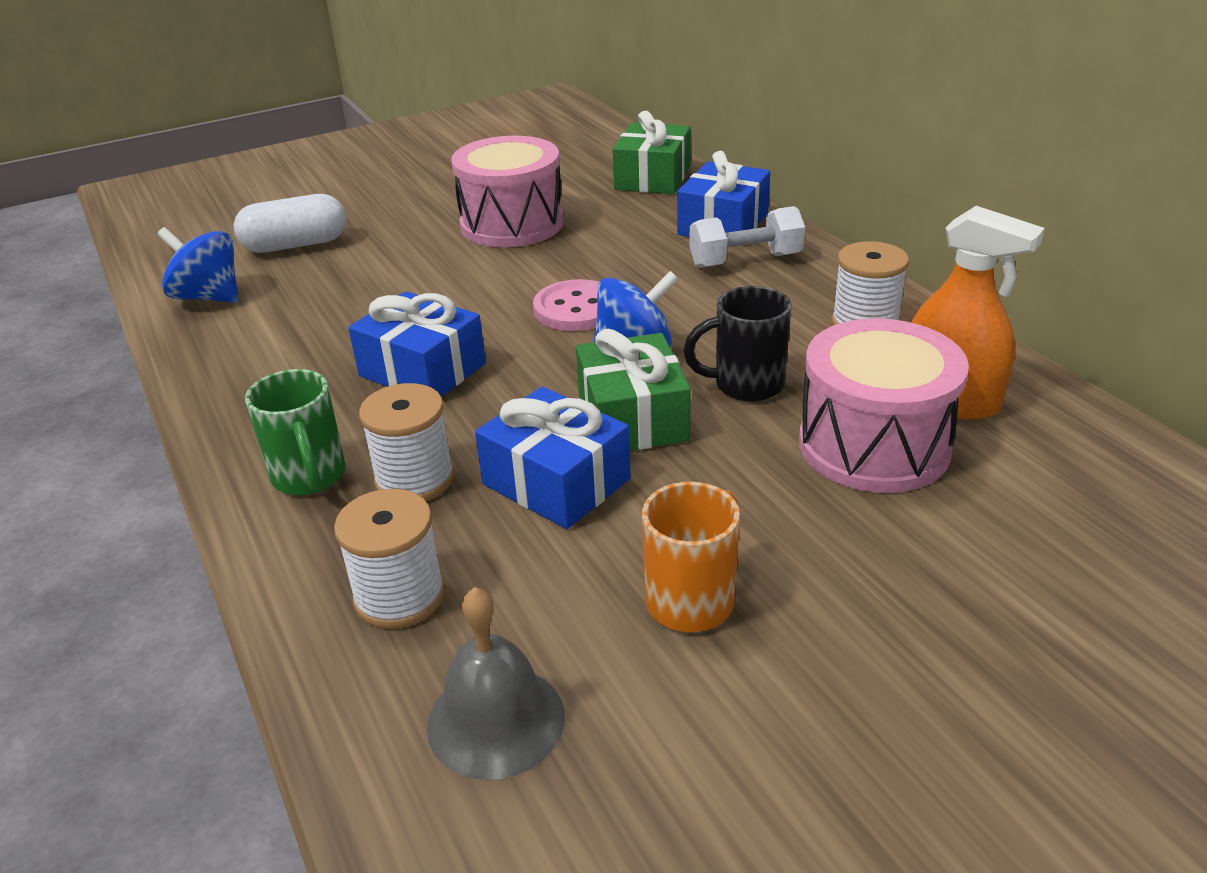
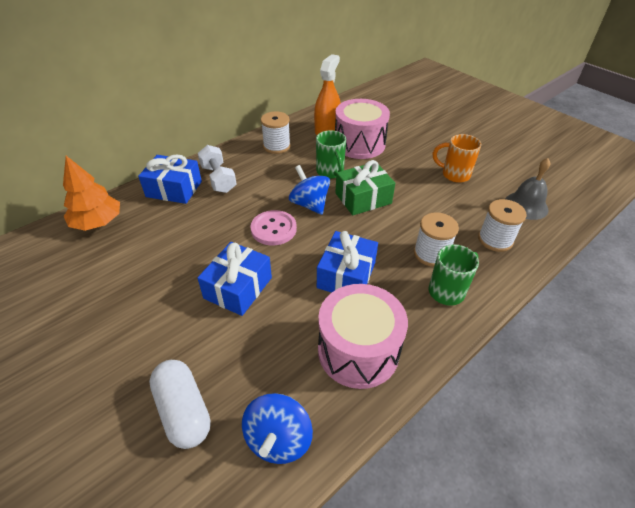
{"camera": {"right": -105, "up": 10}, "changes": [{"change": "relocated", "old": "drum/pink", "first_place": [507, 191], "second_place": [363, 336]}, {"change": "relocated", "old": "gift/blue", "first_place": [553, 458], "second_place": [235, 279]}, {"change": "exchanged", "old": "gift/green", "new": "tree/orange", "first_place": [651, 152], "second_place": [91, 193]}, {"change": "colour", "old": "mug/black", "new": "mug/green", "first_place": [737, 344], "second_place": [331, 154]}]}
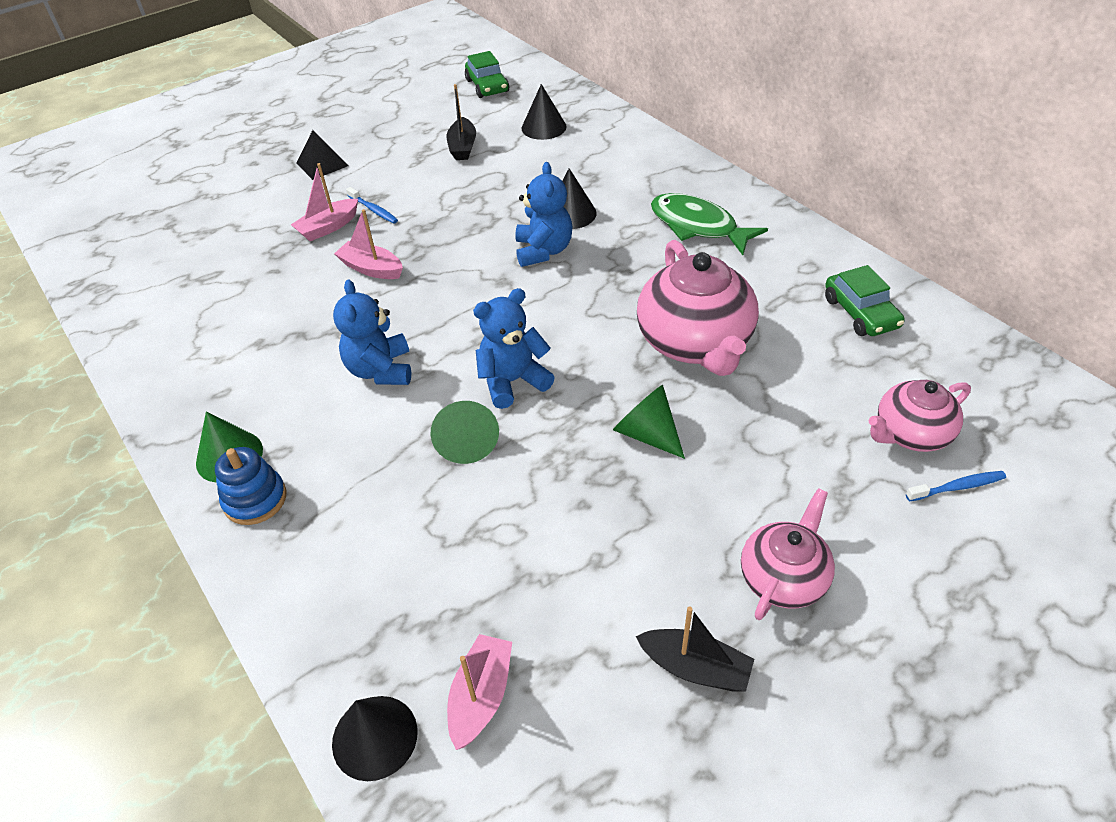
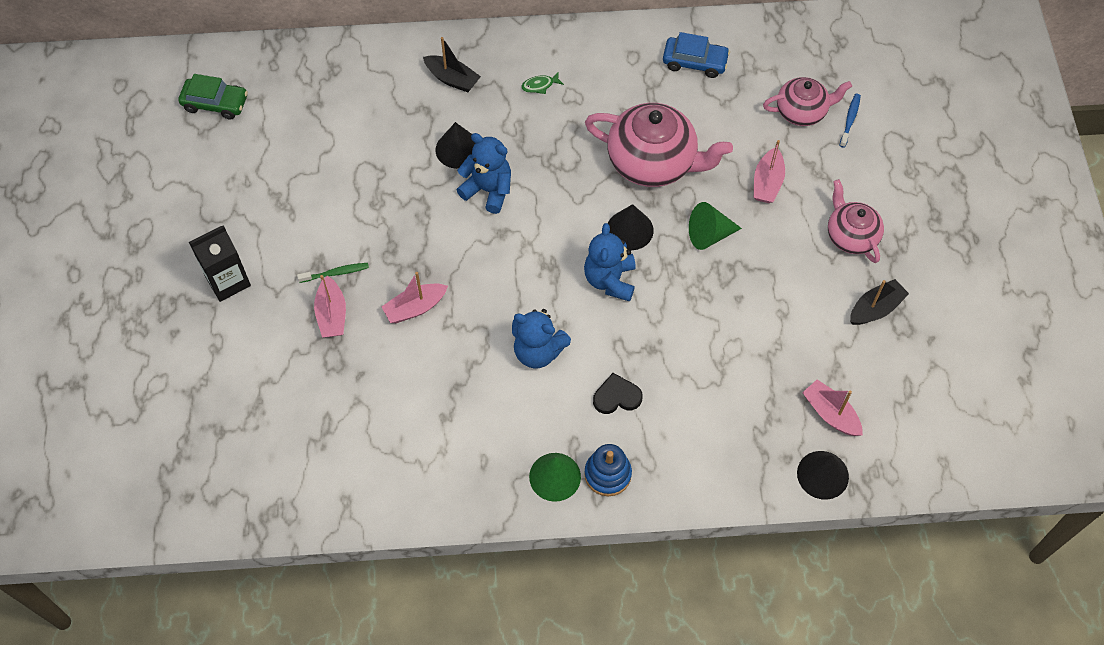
{"camera": {"right": -60, "up": 15}, "changes": [{"change": "missing", "old": "cone/green", "first_place": [465, 432]}, {"change": "appeared", "new": "heart/black", "second_place": [618, 393]}, {"change": "appeared", "new": "boat/pink", "second_place": [769, 171]}, {"change": "relocated", "old": "boat/black", "first_place": [461, 122], "second_place": [452, 64]}, {"change": "relocated", "old": "cone/black", "first_place": [544, 112], "second_place": [631, 227]}, {"change": "exchanged", "old": "pyramid/black", "new": "carton/black", "first_place": [322, 155], "second_place": [220, 263]}, {"change": "colour", "old": "toothbrush/blue", "new": "toothbrush/green", "first_place": [372, 205], "second_place": [333, 273]}, {"change": "colour", "old": "car/green", "new": "car/blue", "first_place": [865, 300], "second_place": [696, 55]}, {"change": "spun", "old": "teapot/pink", "first_place": [919, 416], "second_place": [807, 101], "degrees": -105}, {"change": "size", "old": "fish/green", "first_place": [709, 224], "second_place": [542, 83], "factor": 0.42}]}
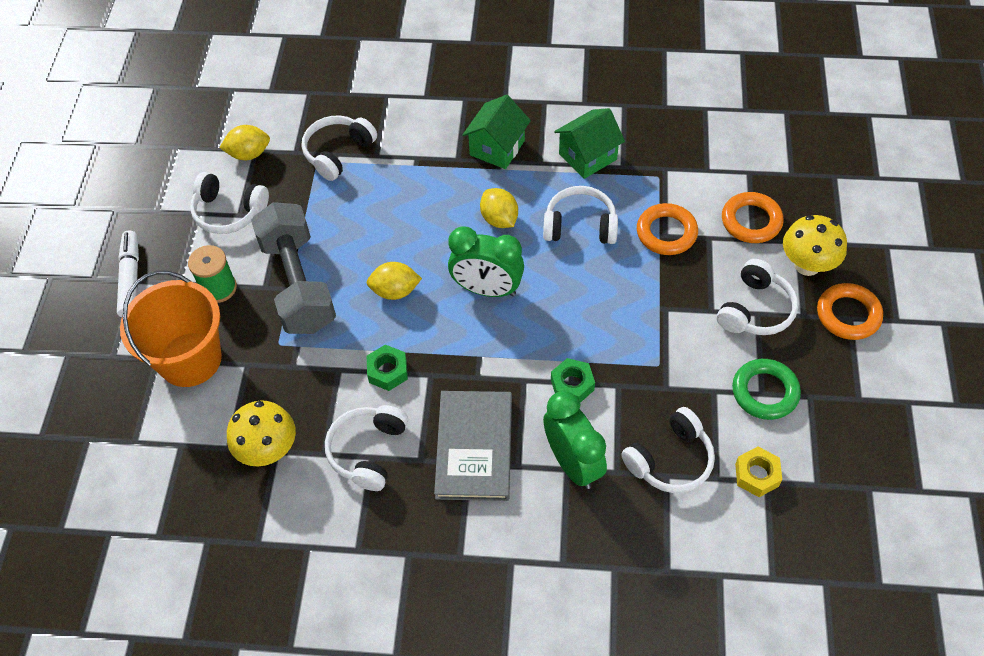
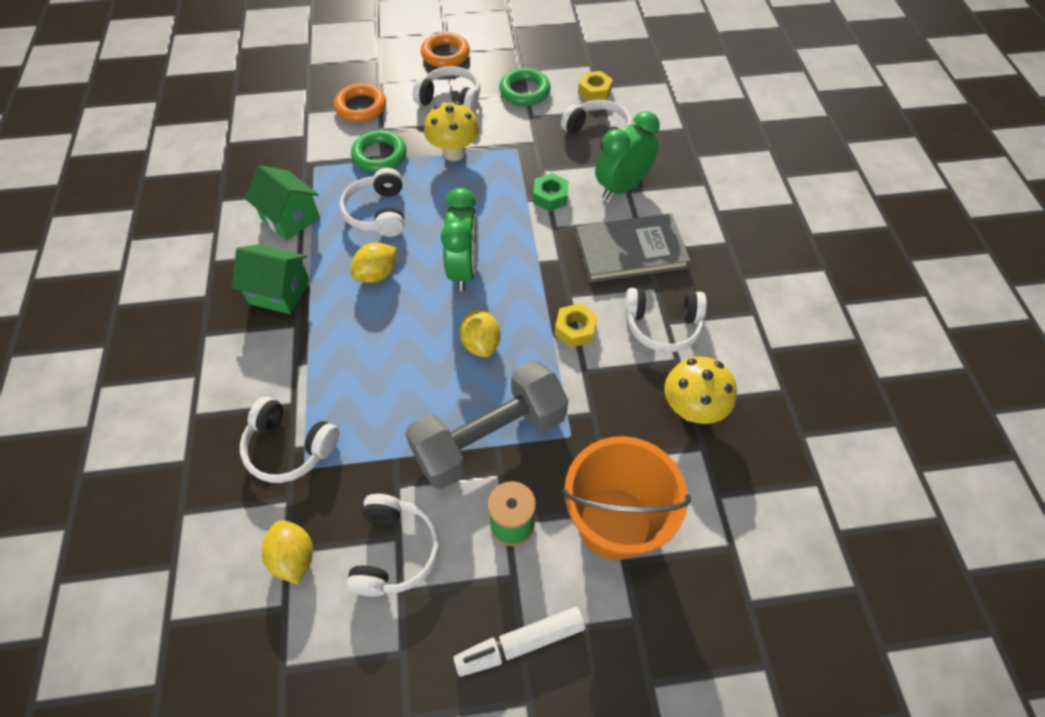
{"camera": {"right": -105, "up": 0}, "changes": [{"change": "relocated", "old": "mushroom/yellow", "first_place": [815, 245], "second_place": [451, 131]}, {"change": "colour", "old": "nut/green", "new": "nut/yellow", "first_place": [387, 367], "second_place": [576, 325]}, {"change": "colour", "old": "ring/orange", "new": "ring/green", "first_place": [667, 229], "second_place": [378, 151]}]}
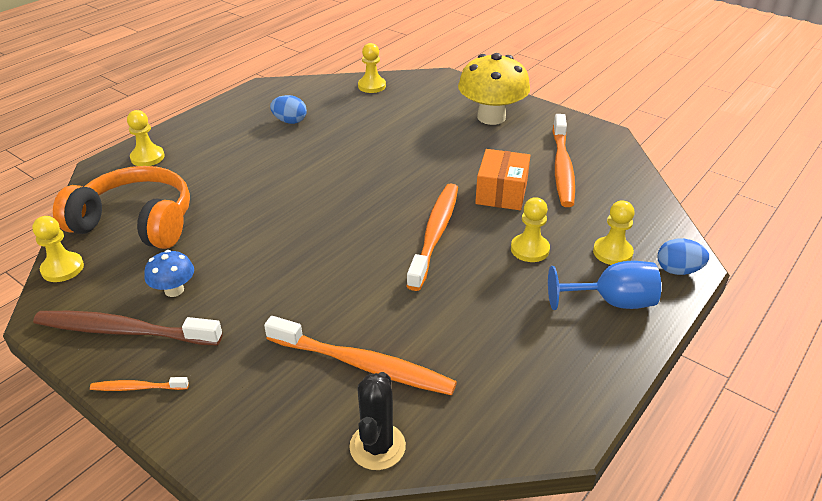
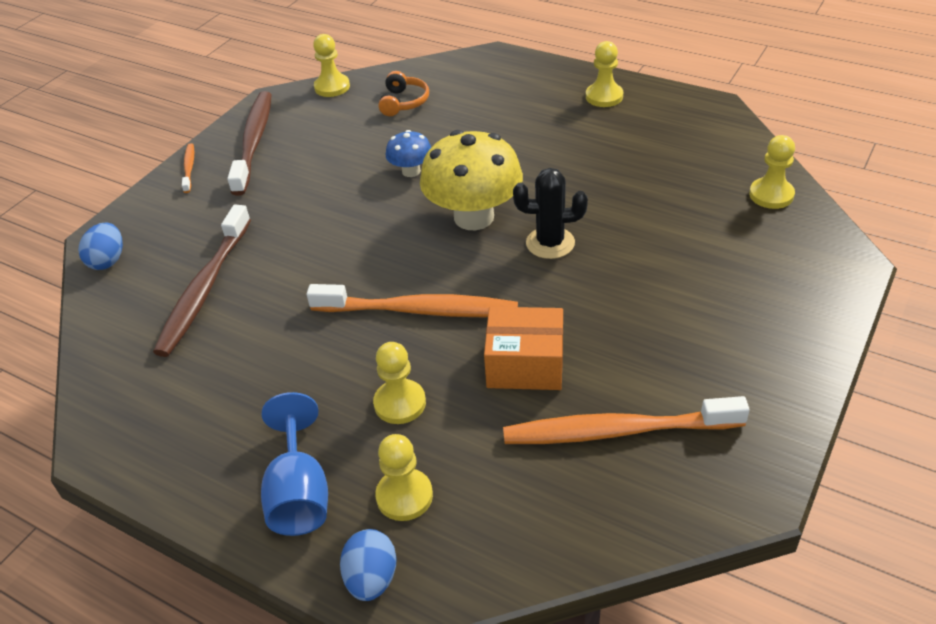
{"camera": {"right": 85, "up": 5}, "changes": [{"change": "relocated", "old": "pawn/yellow", "first_place": [146, 138], "second_place": [604, 74]}, {"change": "relocated", "old": "mushroom/blue", "first_place": [169, 273], "second_place": [408, 153]}, {"change": "relocated", "old": "egg/blue", "first_place": [288, 109], "second_place": [100, 246]}, {"change": "relocated", "old": "cactus/black", "first_place": [377, 421], "second_place": [550, 213]}, {"change": "relocated", "old": "mushroom/yellow", "first_place": [494, 89], "second_place": [471, 180]}, {"change": "colour", "old": "toothbrush/orange", "new": "toothbrush/brown", "first_place": [360, 355], "second_place": [202, 281]}, {"change": "size", "old": "headphones/orange", "first_place": [121, 207], "second_place": [403, 93], "factor": 0.46}]}
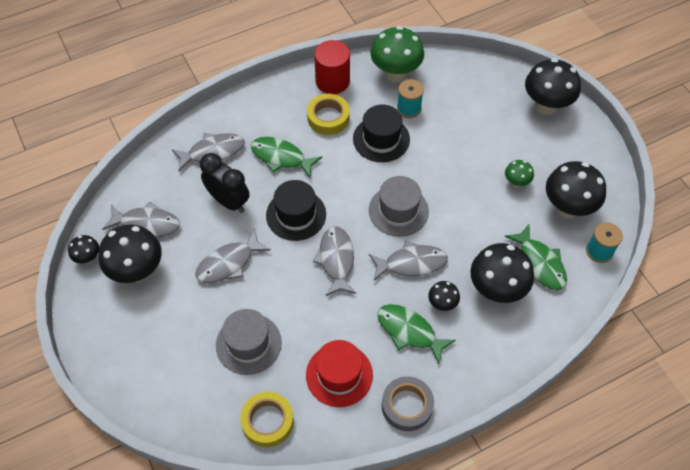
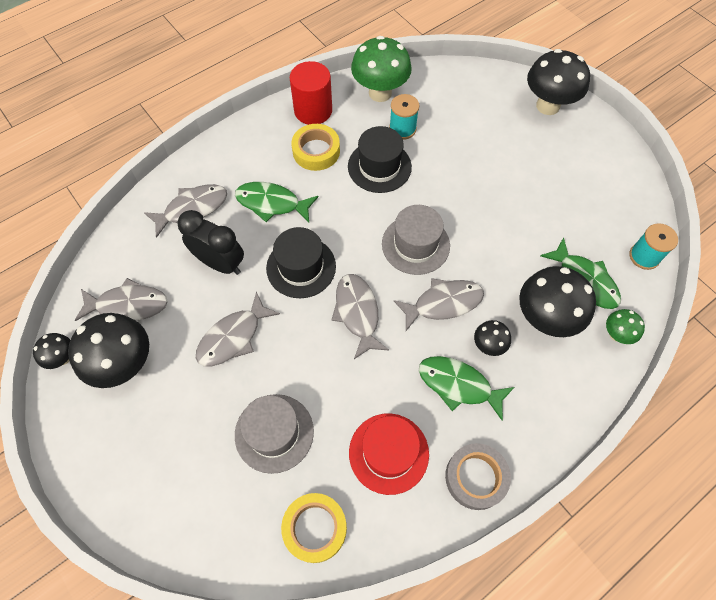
{"camera": {"right": -10, "up": 5}, "changes": [{"change": "missing", "old": "mushroom/black", "first_place": [576, 189]}, {"change": "relocated", "old": "mushroom/green", "first_place": [519, 174], "second_place": [625, 326]}]}
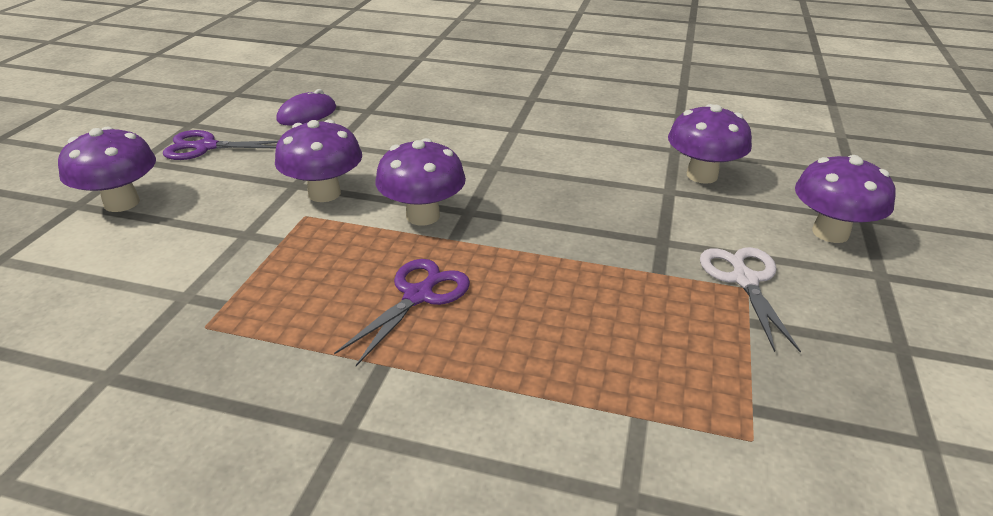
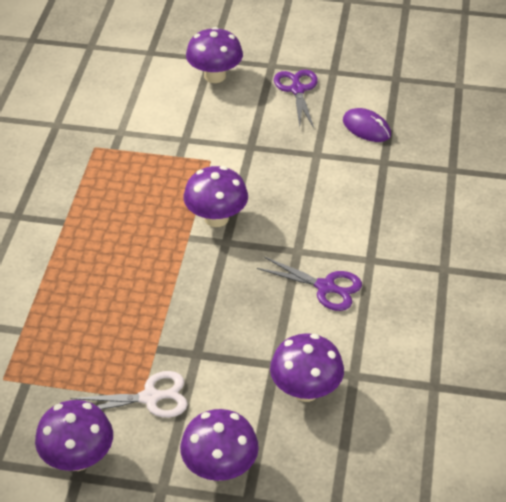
{"camera": {"right": 85, "up": 10}, "changes": [{"change": "relocated", "old": "mushroom/purple", "first_place": [318, 160], "second_place": [74, 435]}, {"change": "relocated", "old": "scissors/purple", "first_place": [402, 312], "second_place": [309, 284]}]}
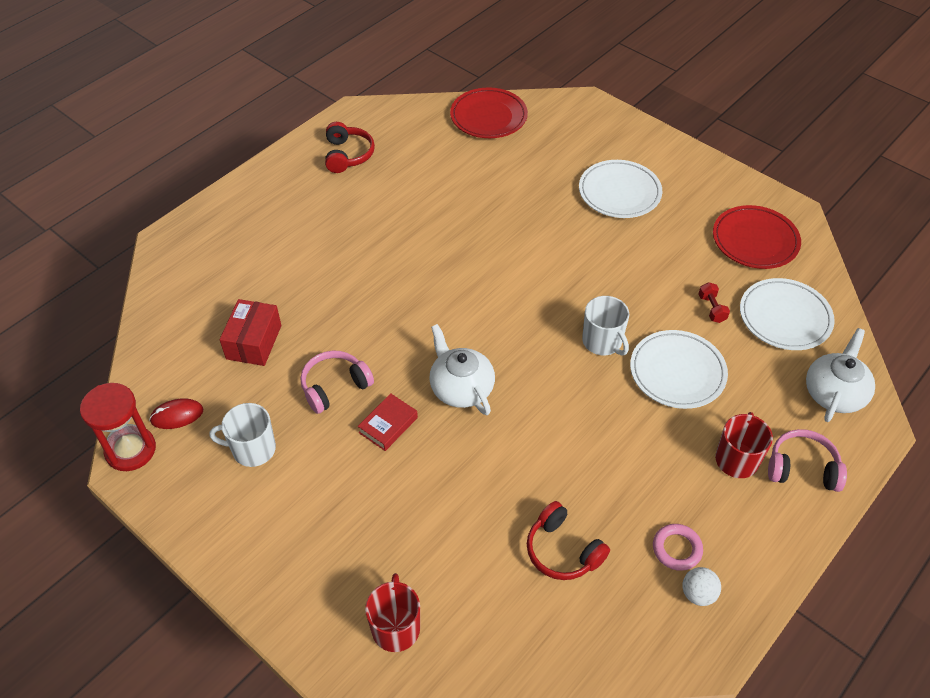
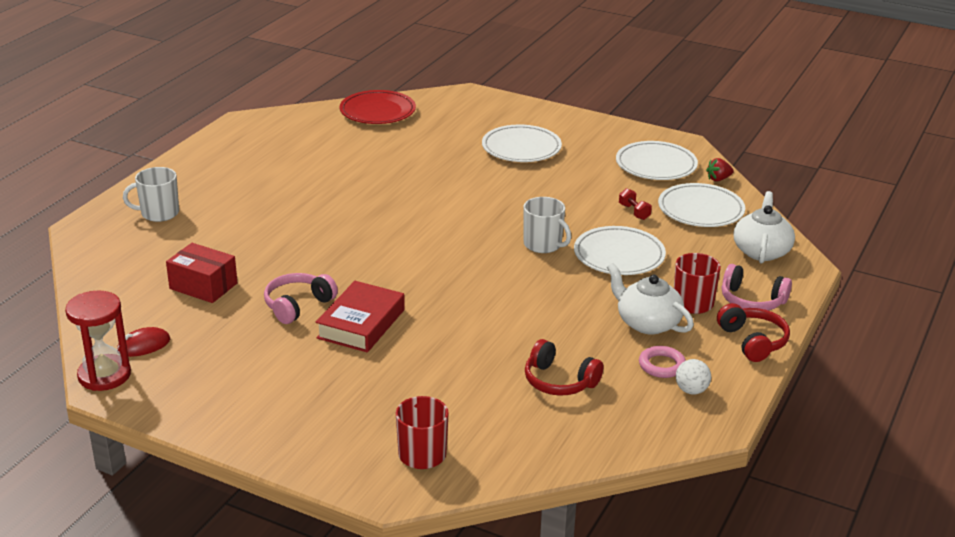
{"camera": {"right": -15, "up": -20}, "changes": [{"change": "appeared", "new": "strawberry/red", "second_place": [720, 169]}, {"change": "relocated", "old": "mug/white", "first_place": [243, 435], "second_place": [151, 194]}, {"change": "relocated", "old": "headphones/red", "first_place": [350, 147], "second_place": [753, 332]}, {"change": "relocated", "old": "teapot/white", "first_place": [462, 369], "second_place": [650, 298]}, {"change": "colour", "old": "plate/red", "new": "plate/white", "first_place": [757, 237], "second_place": [657, 160]}, {"change": "spun", "old": "box/red", "first_place": [250, 332], "second_place": [201, 273], "degrees": -60}, {"change": "spun", "old": "headphones/pink", "first_place": [807, 460], "second_place": [757, 287], "degrees": -150}, {"change": "size", "old": "book/red", "first_place": [388, 422], "second_place": [360, 316], "factor": 1.63}]}
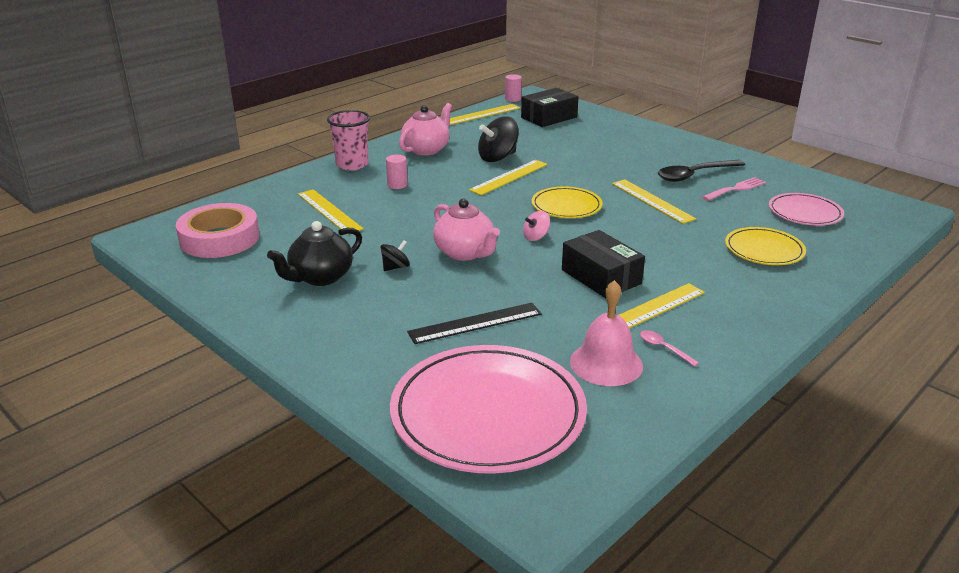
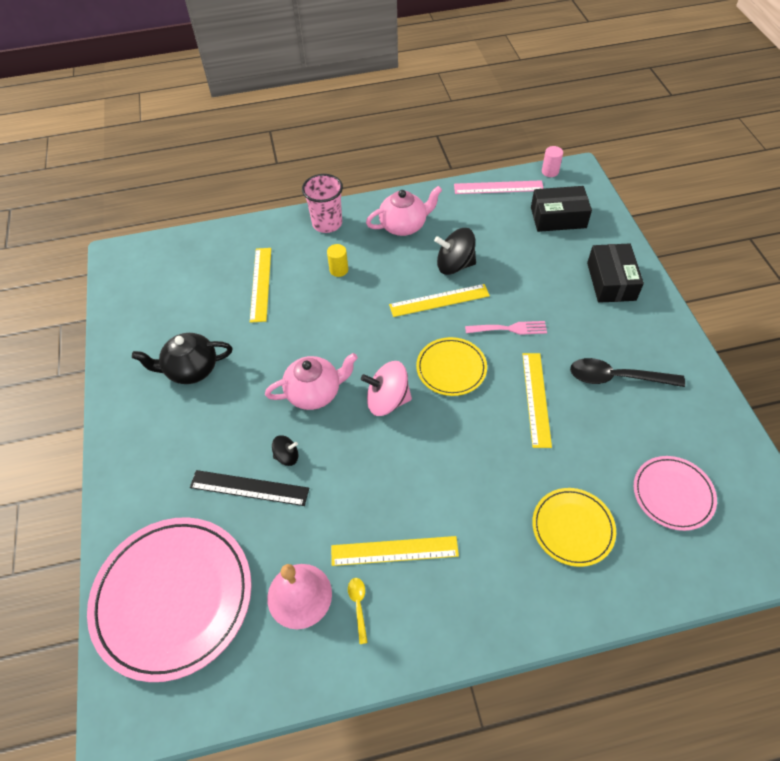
{"camera": {"right": 35, "up": 25}, "changes": [{"change": "missing", "old": "tape/pink", "first_place": [218, 230]}, {"change": "relocated", "old": "spinning top/black", "first_place": [395, 255], "second_place": [285, 450]}, {"change": "relocated", "old": "box/black", "first_place": [603, 264], "second_place": [615, 273]}, {"change": "relocated", "old": "fork/pink", "first_place": [734, 189], "second_place": [506, 328]}, {"change": "colour", "old": "cylinder/pink", "new": "cylinder/yellow", "first_place": [397, 172], "second_place": [337, 260]}, {"change": "colour", "old": "ruler/yellow", "new": "ruler/pink", "first_place": [484, 114], "second_place": [499, 187]}, {"change": "colour", "old": "spoon/pink", "new": "spoon/yellow", "first_place": [669, 348], "second_place": [358, 611]}, {"change": "spun", "old": "teapot/pink", "first_place": [466, 229], "second_place": [311, 381], "degrees": -105}, {"change": "size", "old": "spinning top/pink", "first_place": [536, 226], "second_place": [386, 388], "factor": 1.85}]}
